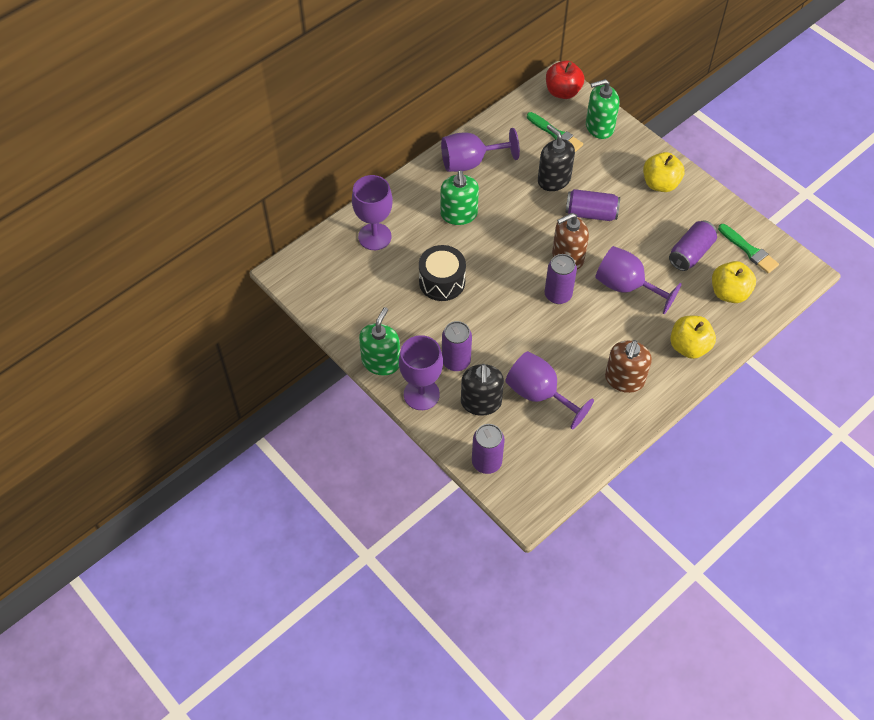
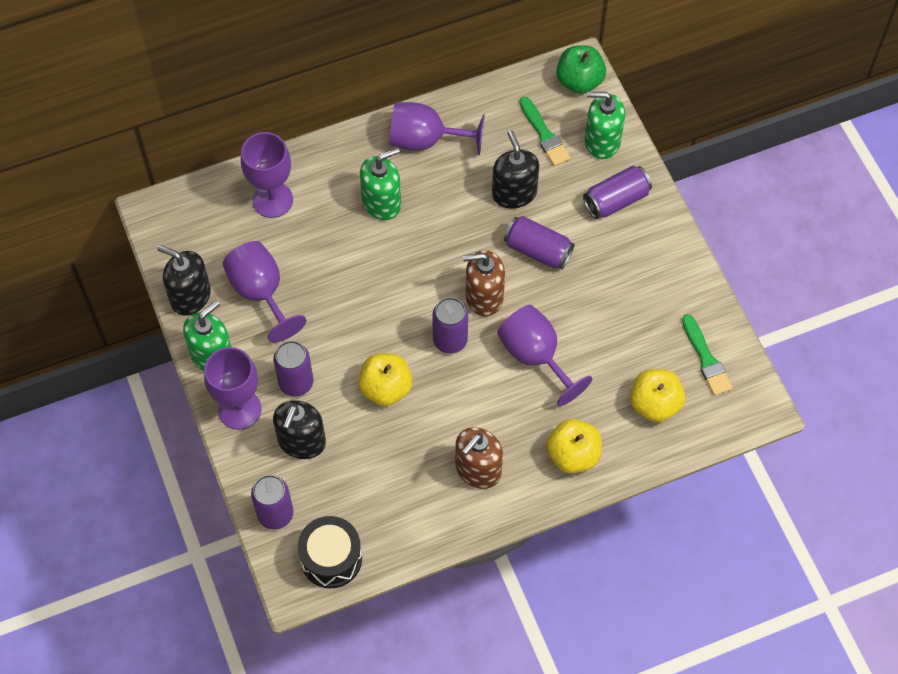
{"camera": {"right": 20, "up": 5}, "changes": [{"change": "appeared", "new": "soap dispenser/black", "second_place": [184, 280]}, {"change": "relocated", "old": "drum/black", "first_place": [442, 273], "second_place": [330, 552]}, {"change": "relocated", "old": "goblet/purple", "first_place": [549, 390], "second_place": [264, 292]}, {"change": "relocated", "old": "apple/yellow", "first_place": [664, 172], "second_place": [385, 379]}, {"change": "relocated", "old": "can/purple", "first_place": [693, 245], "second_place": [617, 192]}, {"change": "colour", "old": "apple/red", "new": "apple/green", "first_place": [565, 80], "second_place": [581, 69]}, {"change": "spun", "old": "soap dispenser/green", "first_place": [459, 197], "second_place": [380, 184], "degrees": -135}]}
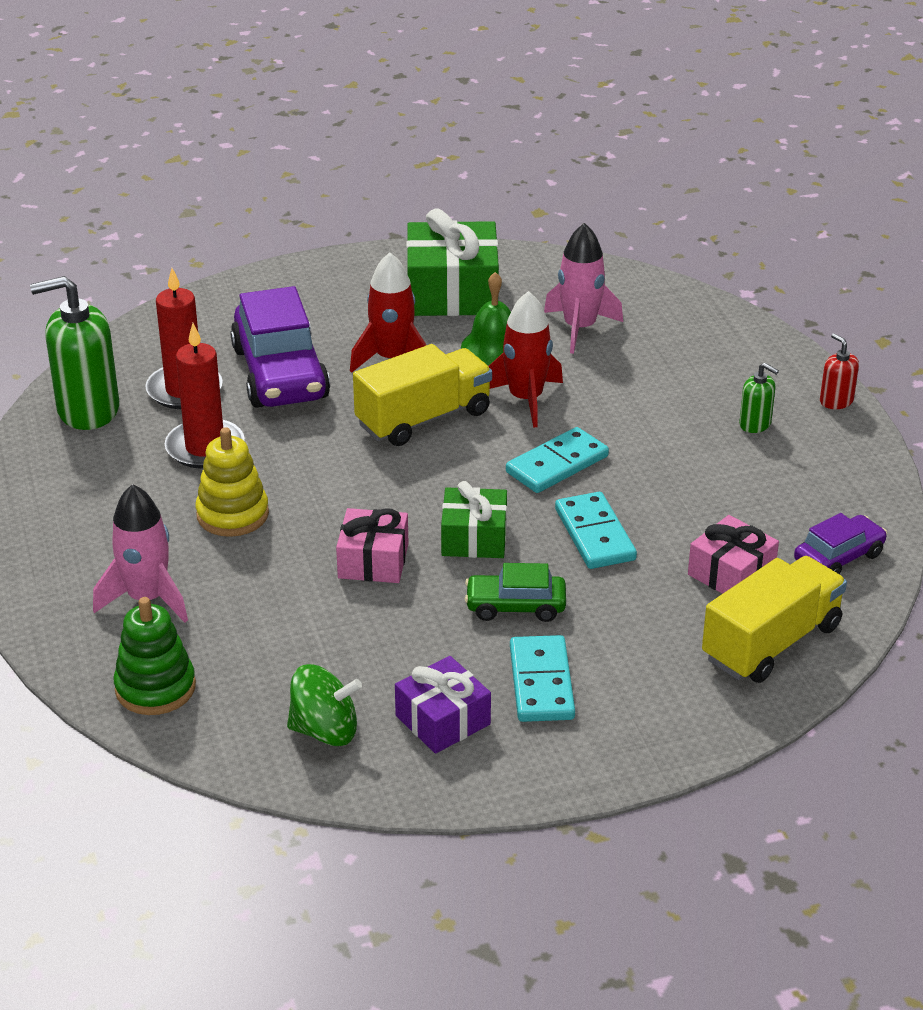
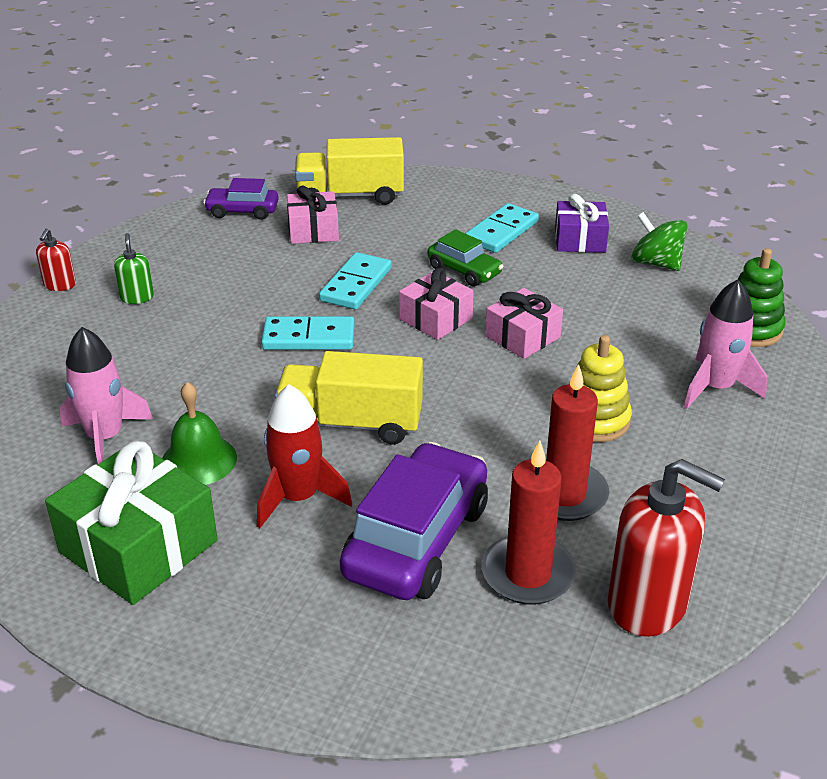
{"camera": {"right": -140, "up": 0}, "changes": [{"change": "missing", "old": "rocket/red", "first_place": [525, 359]}, {"change": "colour", "old": "soap dispenser/green", "new": "soap dispenser/red", "first_place": [74, 353], "second_place": [666, 548]}, {"change": "colour", "old": "gift/green", "new": "gift/pink", "first_place": [474, 519], "second_place": [436, 304]}]}
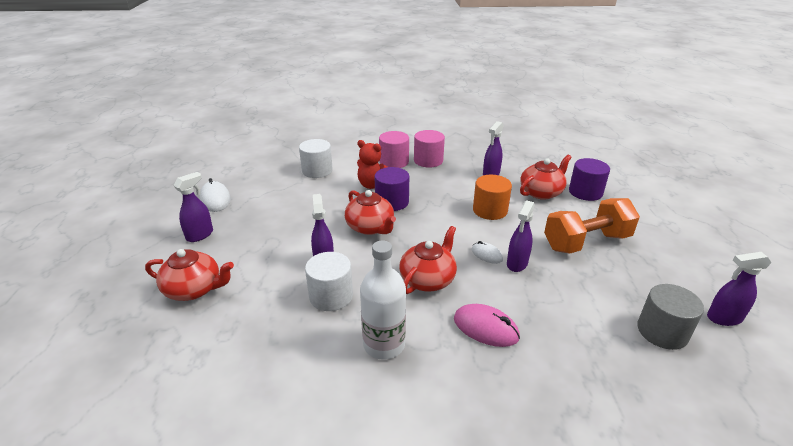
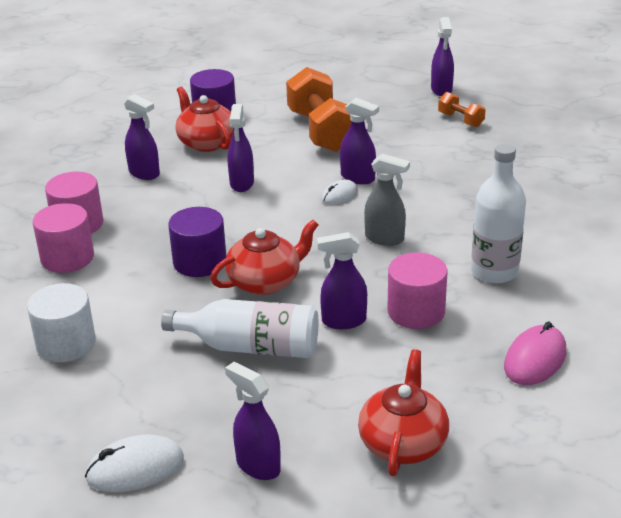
{"camera": {"right": -85, "up": 0}, "changes": [{"change": "missing", "old": "teddy bear/red", "first_place": [372, 164]}, {"change": "appeared", "new": "bottle/white", "second_place": [239, 328]}, {"change": "relocated", "old": "mouse/pink", "first_place": [487, 325], "second_place": [535, 353]}, {"change": "exchanged", "old": "teapot/red", "new": "spray bottle/grey", "first_place": [428, 260], "second_place": [387, 200]}, {"change": "exchanged", "old": "cylinder/orange", "new": "spray bottle/purple", "first_place": [492, 197], "second_place": [241, 148]}, {"change": "exchanged", "old": "cylinder/grey", "new": "dumbbell/orange", "first_place": [670, 317], "second_place": [461, 109]}, {"change": "colour", "old": "cylinder/white", "new": "cylinder/pink", "first_place": [329, 281], "second_place": [417, 290]}]}
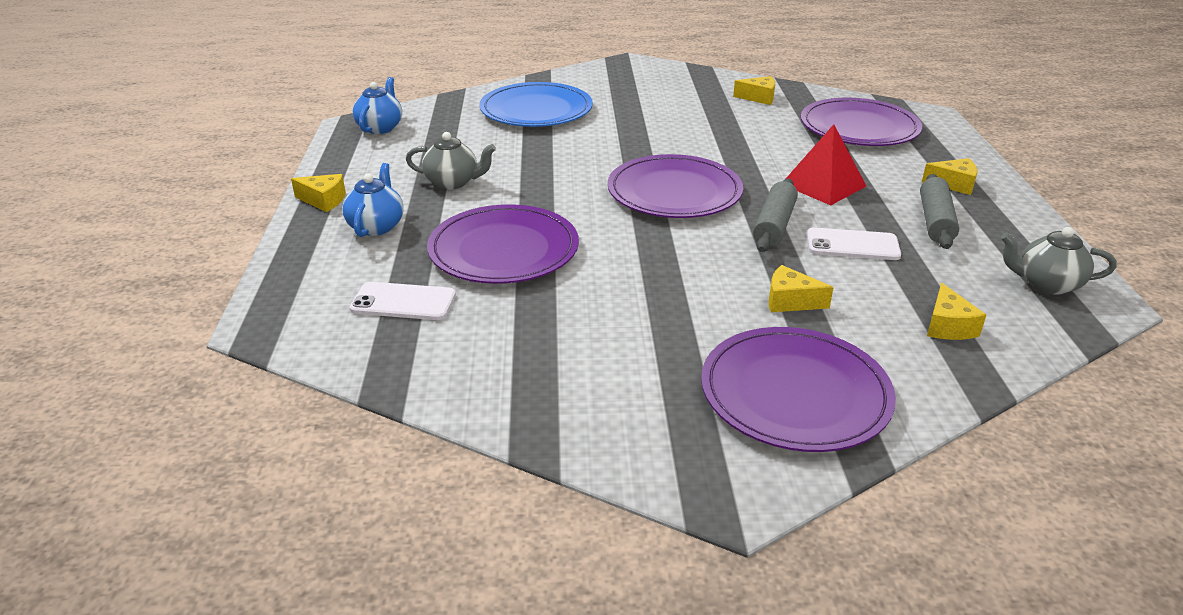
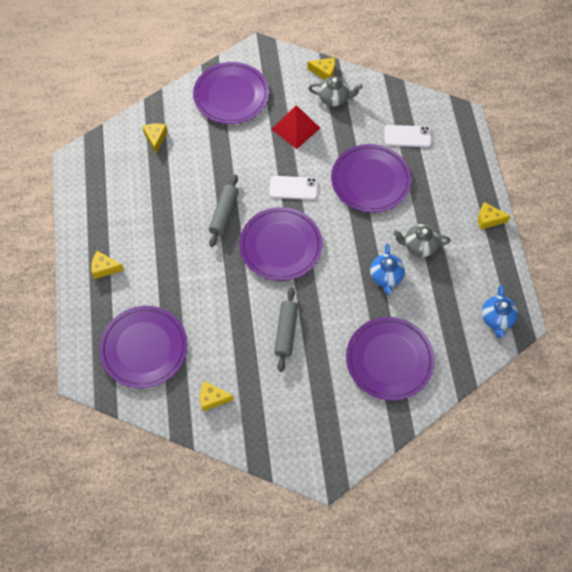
{"camera": {"right": 175, "up": 30}, "changes": [{"change": "relocated", "old": "teapot/blue", "first_place": [373, 200], "second_place": [387, 269]}, {"change": "relocated", "old": "cheese/yellow", "first_place": [801, 288], "second_place": [321, 69]}, {"change": "relocated", "old": "pyramid/red", "first_place": [826, 164], "second_place": [296, 127]}, {"change": "relocated", "old": "phone/white", "first_place": [854, 243], "second_place": [293, 188]}, {"change": "relocated", "old": "rolling pin/grey", "first_place": [939, 211], "second_place": [286, 330]}, {"change": "relocated", "old": "teapot/grey", "first_place": [1059, 261], "second_place": [335, 91]}, {"change": "colour", "old": "plate/blue", "new": "plate/purple", "first_place": [536, 104], "second_place": [390, 359]}]}
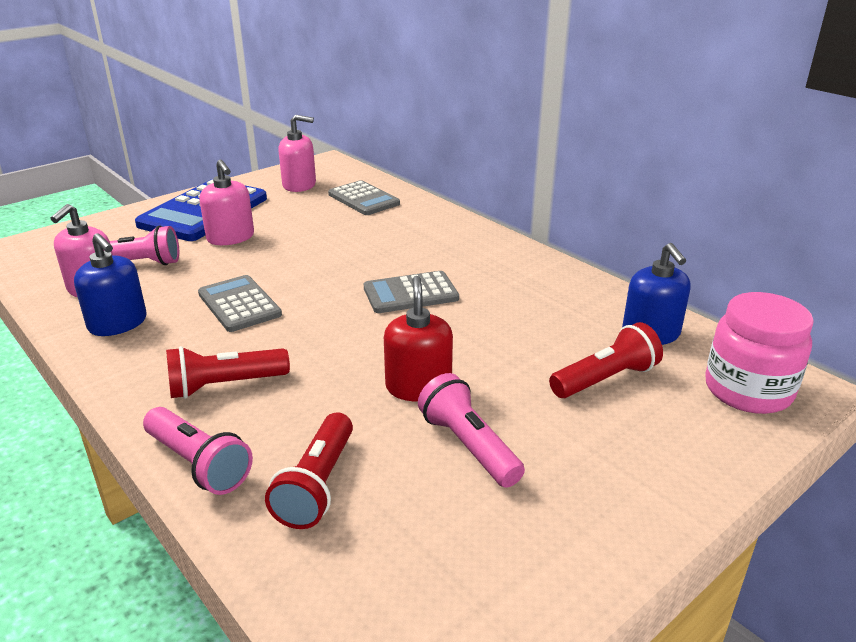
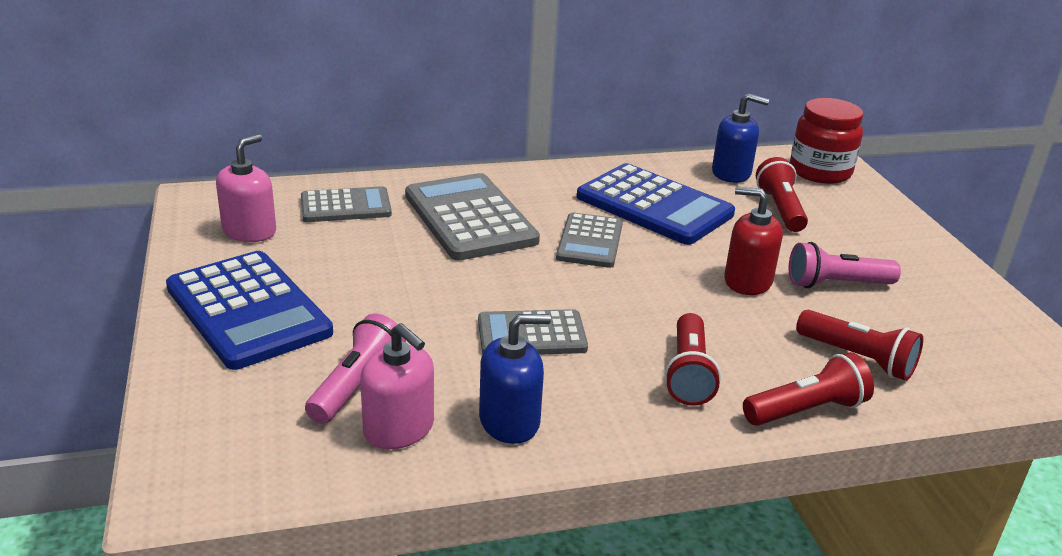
{"camera": {"right": -65, "up": 0}, "changes": [{"change": "missing", "old": "soap dispenser/pink", "first_place": [226, 202]}, {"change": "appeared", "new": "calculator/grey", "second_place": [472, 217]}, {"change": "appeared", "new": "calculator/blue", "second_place": [656, 204]}, {"change": "colour", "old": "flashlight/pink", "new": "flashlight/red", "first_place": [198, 451], "second_place": [808, 389]}, {"change": "colour", "old": "jar/pink", "new": "jar/red", "first_place": [759, 353], "second_place": [826, 141]}]}
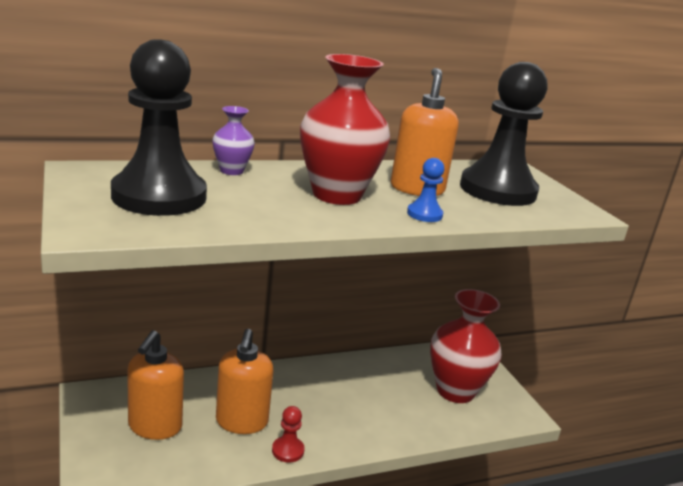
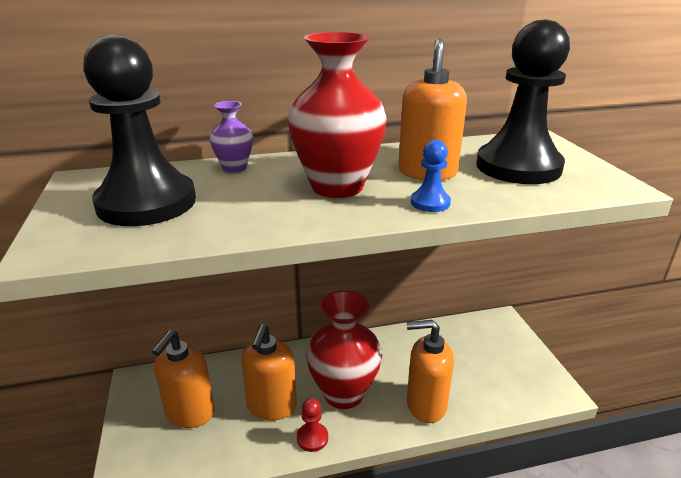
{"camera": {"right": 10, "up": 5}, "changes": [{"change": "appeared", "new": "soap dispenser/orange", "second_place": [430, 371]}, {"change": "relocated", "old": "vase/red", "first_place": [466, 346], "second_place": [344, 349]}]}
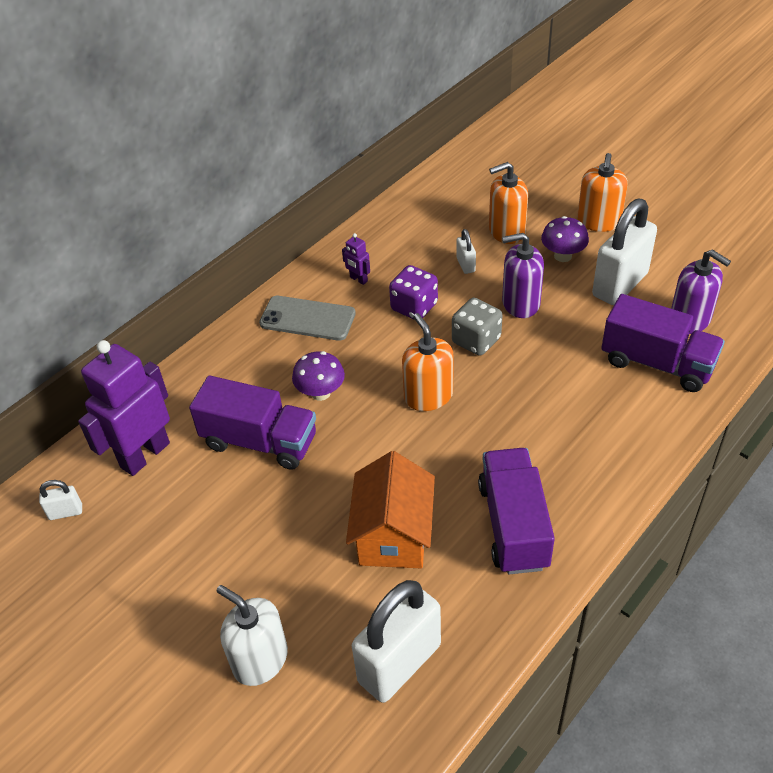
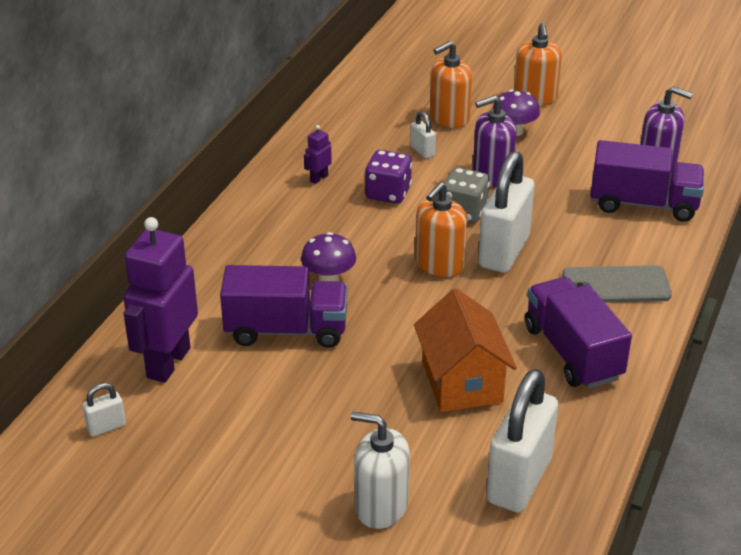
{"camera": {"right": -20, "up": -10}, "changes": [{"change": "relocated", "old": "phone/grey", "first_place": [307, 318], "second_place": [617, 284]}, {"change": "relocated", "old": "padlock/white", "first_place": [624, 252], "second_place": [506, 212]}, {"change": "spun", "old": "robot/purple", "first_place": [356, 259], "second_place": [318, 154], "degrees": 105}, {"change": "spun", "old": "soap dispenser/orange", "first_place": [427, 362], "second_place": [441, 229], "degrees": -105}]}
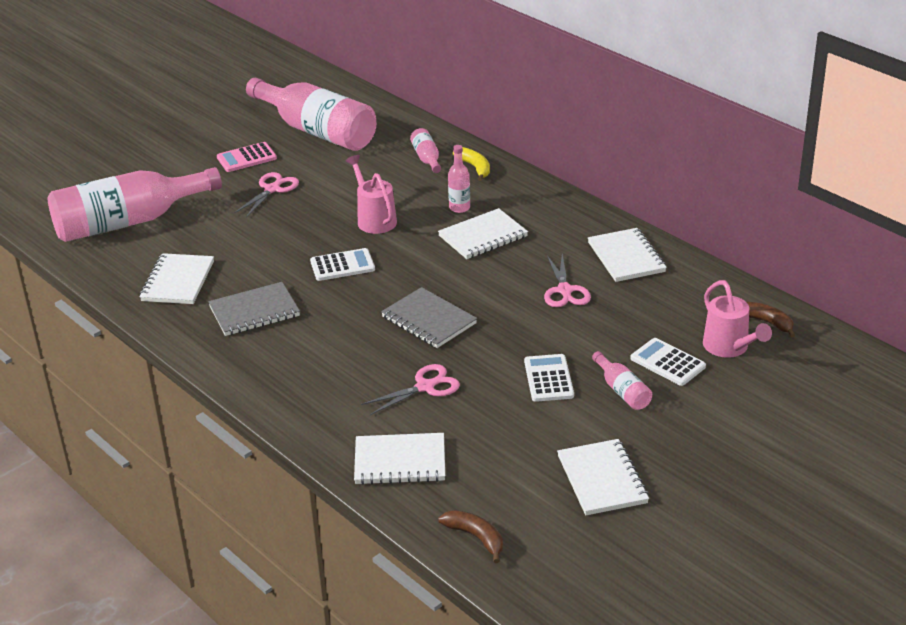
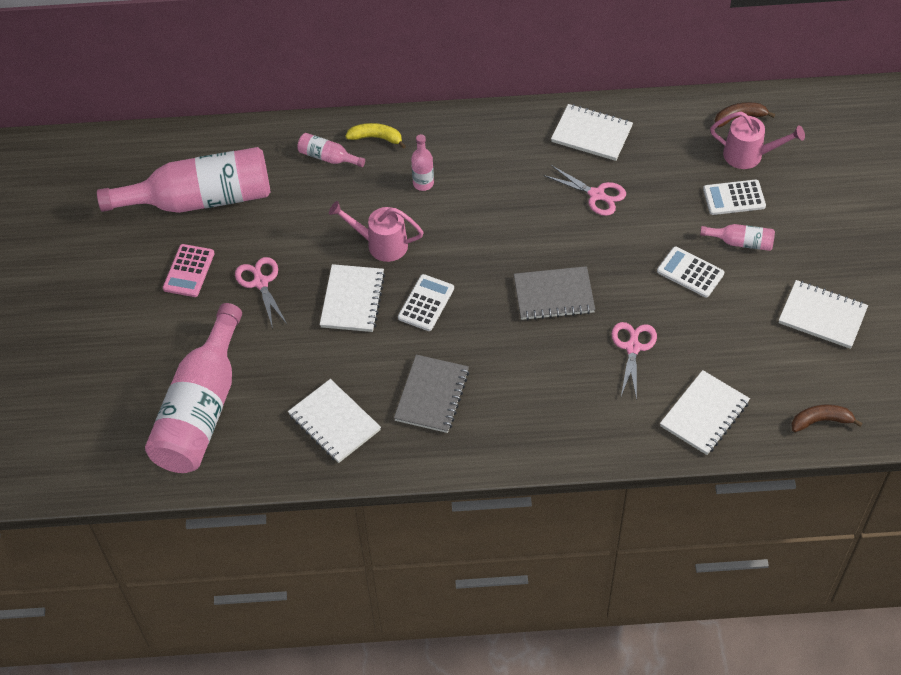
{"camera": {"right": -50, "up": 20}, "changes": [{"change": "relocated", "old": "notebook/white", "first_place": [483, 233], "second_place": [352, 298]}]}
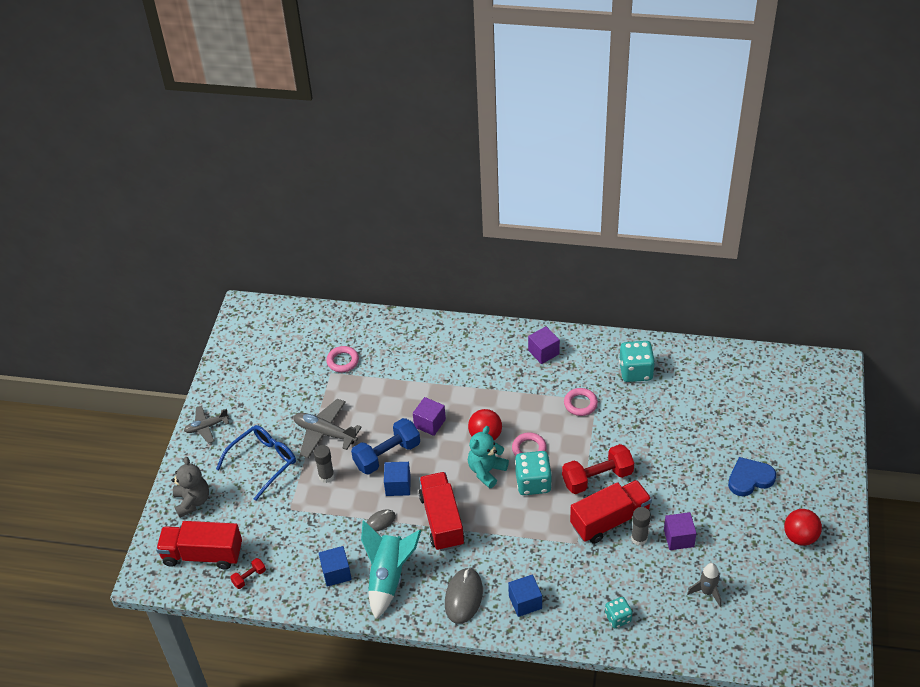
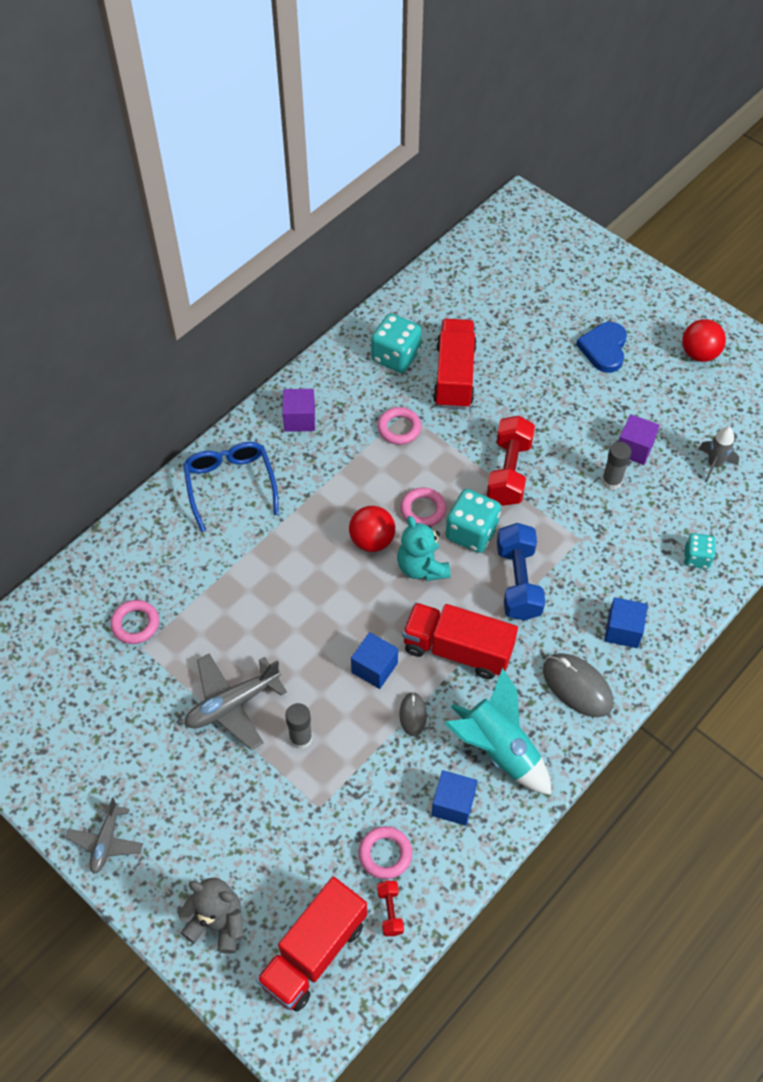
{"camera": {"right": -60, "up": 10}, "changes": [{"change": "missing", "old": "cube/purple", "first_place": [429, 416]}, {"change": "appeared", "new": "ring/pink", "second_place": [385, 852]}, {"change": "relocated", "old": "glasses/blue", "first_place": [256, 463], "second_place": [231, 487]}, {"change": "relocated", "old": "dumbbell/blue", "first_place": [385, 446], "second_place": [521, 572]}, {"change": "relocated", "old": "truck/red", "first_place": [611, 512], "second_place": [455, 364]}]}
